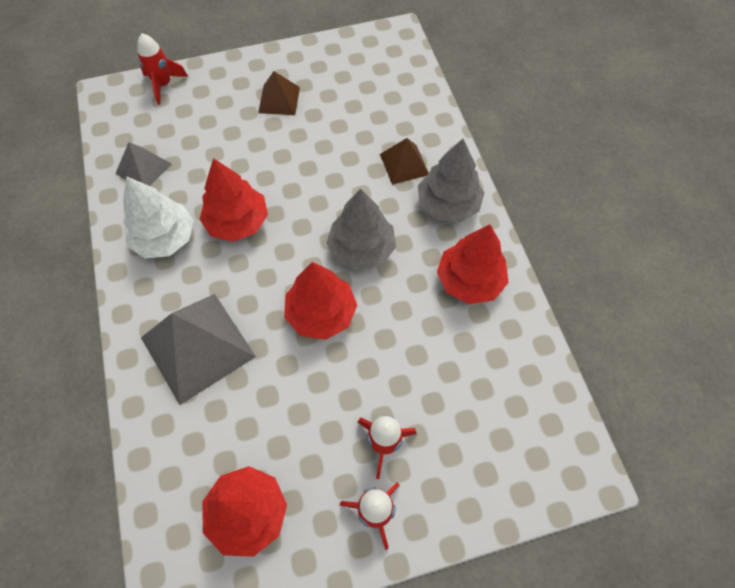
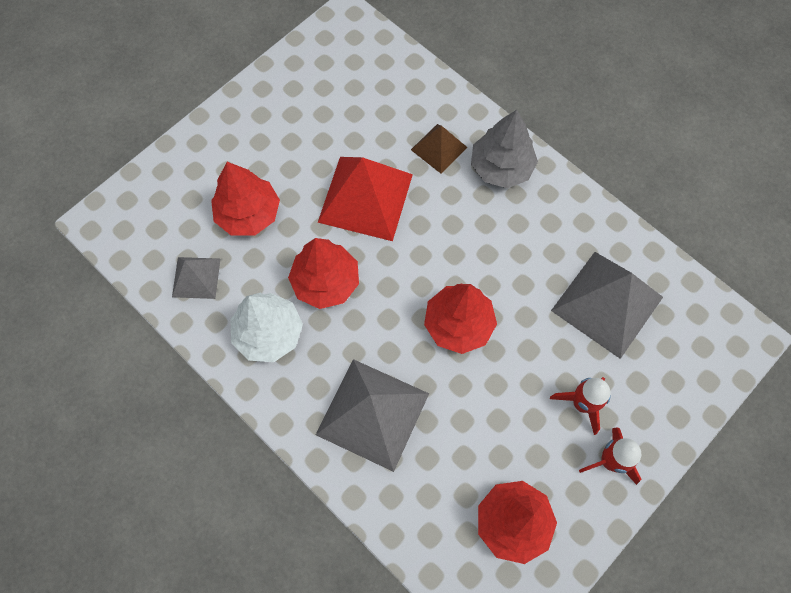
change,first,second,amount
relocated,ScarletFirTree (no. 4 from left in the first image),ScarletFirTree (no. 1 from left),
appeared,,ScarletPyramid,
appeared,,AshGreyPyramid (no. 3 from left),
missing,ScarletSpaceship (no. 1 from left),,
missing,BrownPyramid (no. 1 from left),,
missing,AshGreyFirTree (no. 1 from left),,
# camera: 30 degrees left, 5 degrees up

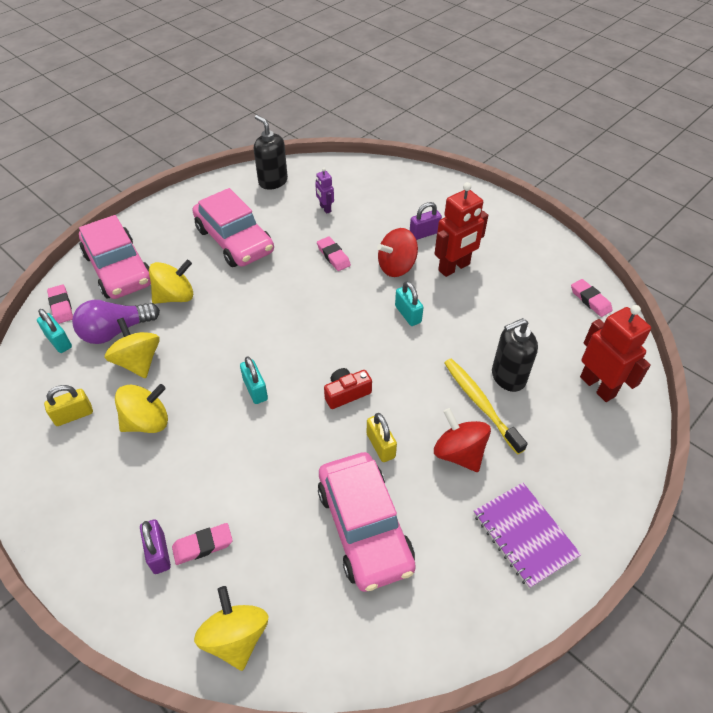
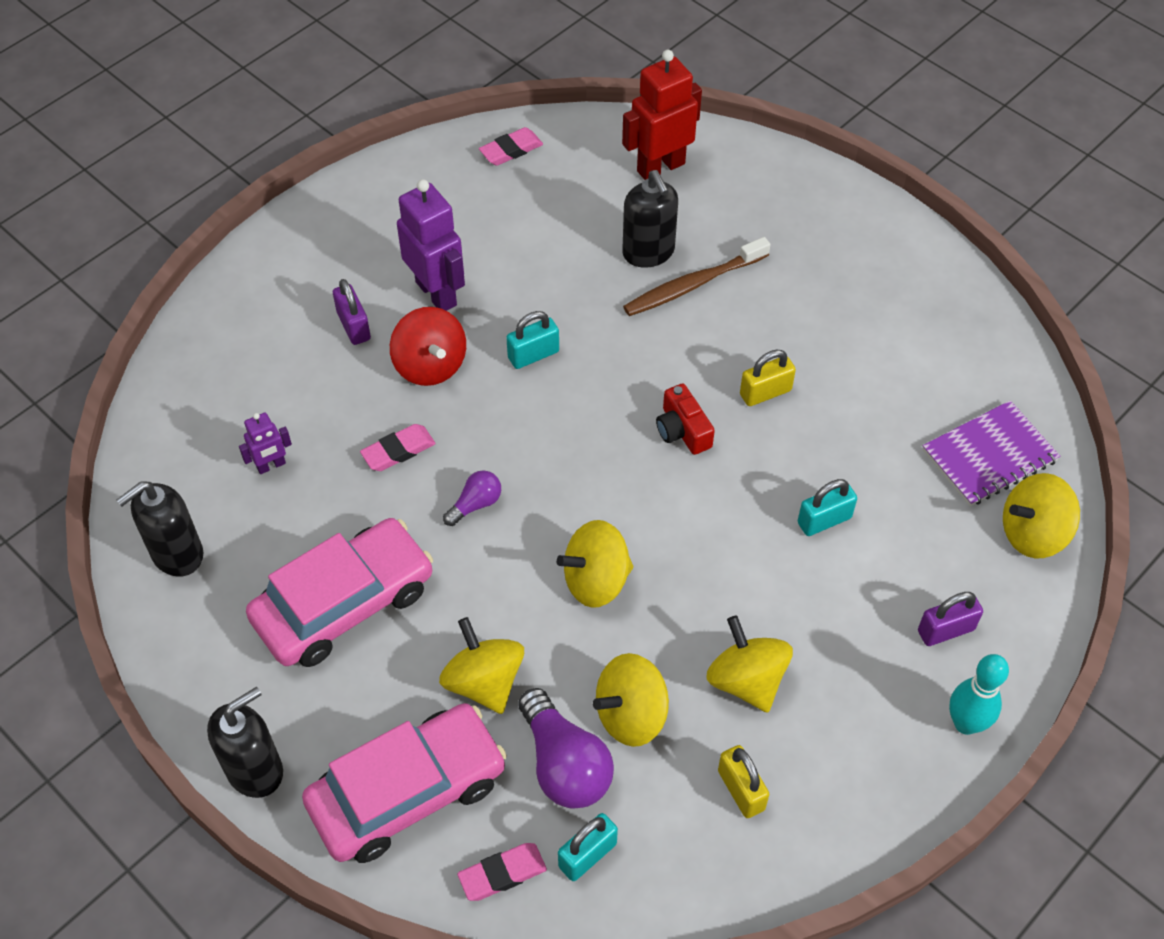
change,first,second,amount
appeared,,JetBlackSoapPump (no. 2 from left),
colour,ScarletRobotFigure (no. 1 from left),VioletRobotFigure (no. 2 from left),
appeared,,VioletLightBulb (no. 1 from left),
appeared,,YellowToyTop (no. 2 from left),
colour,YellowDentalBrush,BrownDentalBrush,
relocated,TealLock (no. 2 from left in the first image),TealLock (no. 3 from left),
relocated,VioletExerciseBook,,
appeared,,TealBowlingPin,
missing,RosyGumEraser (no. 2 from left),,
missing,RosyAutomobile (no. 3 from left),,
missing,ScarletToyTop (no. 2 from left),,
# camera: 90 degrees left, 5 degrees up

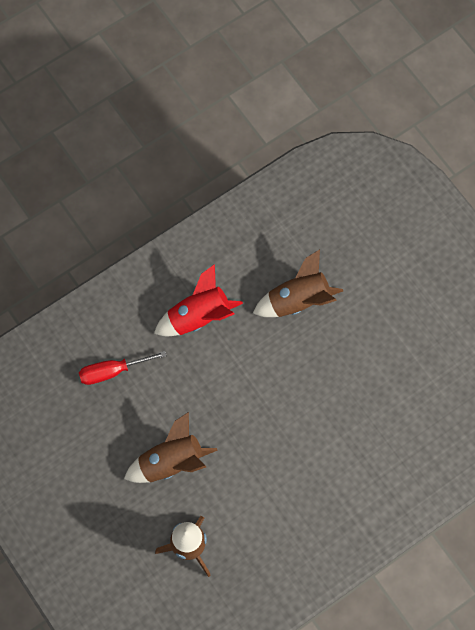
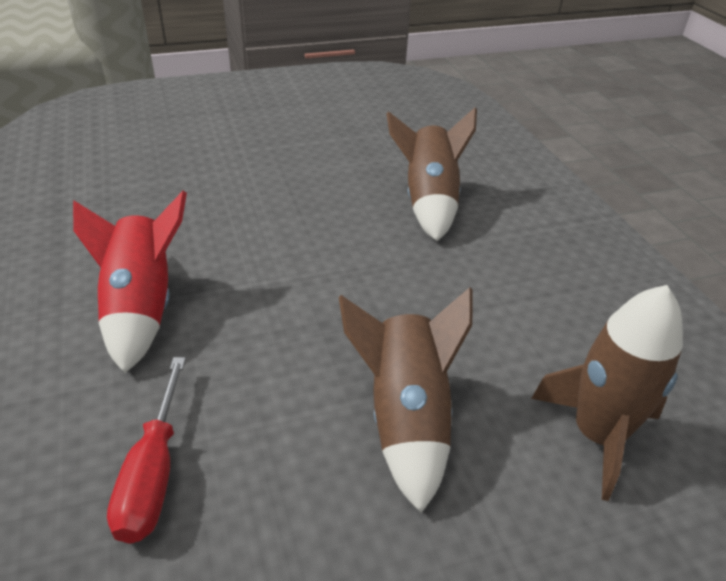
change,first,second,amount
relocated,BrownSpaceship (no. 3 from left in the first image),BrownSpaceship (no. 2 from left),
# camera: 75 degrees left, 30 degrees down

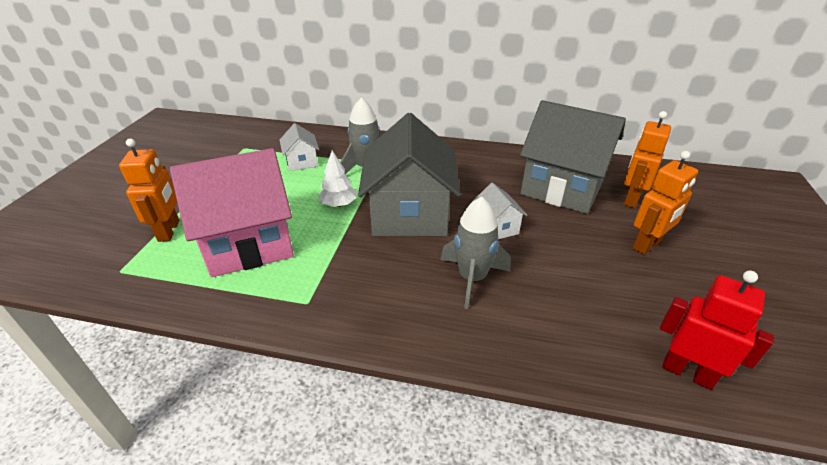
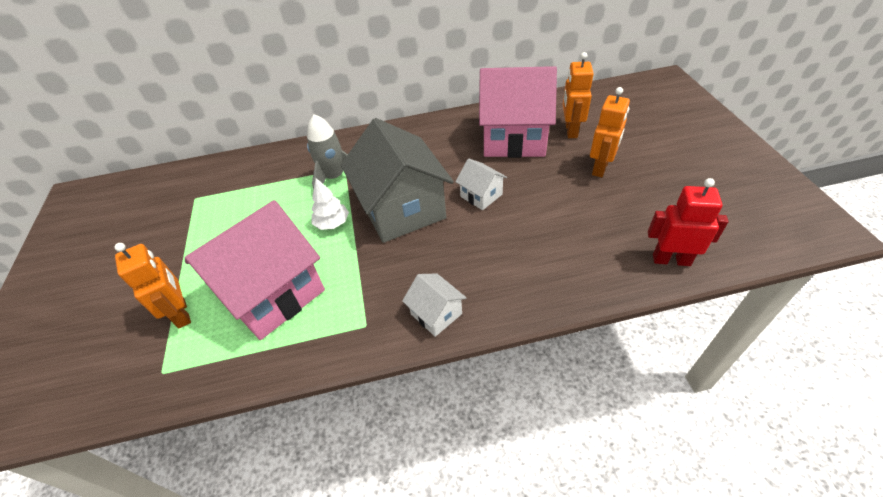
change,first,second,amount
relocated,PureWhiteCottage (no. 1 from left),,
colour,AshGreyCottage (no. 2 from left),RosyCottage (no. 2 from left),
missing,AshGreySpaceship (no. 2 from left),,
# camera: 20 degrees left, 10 degrees up

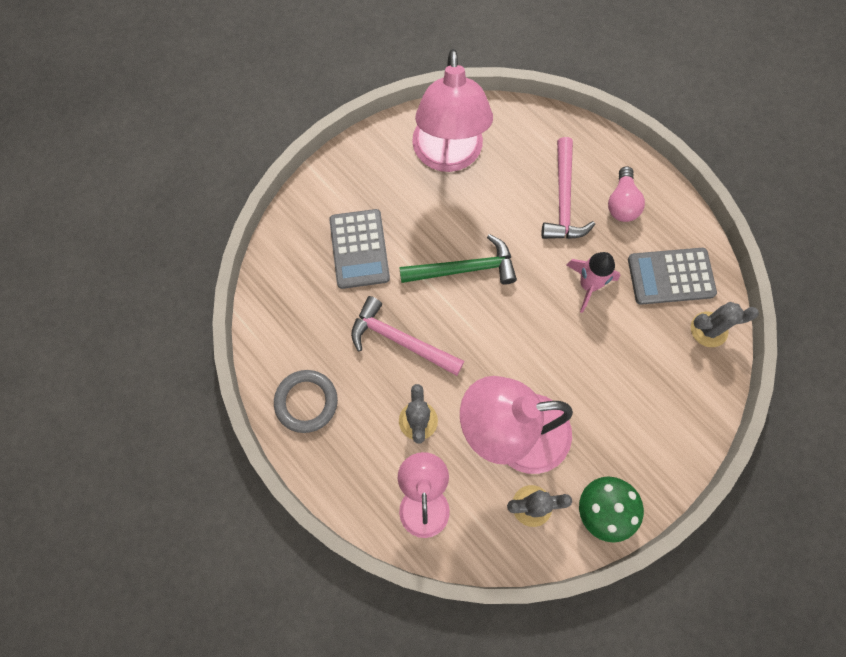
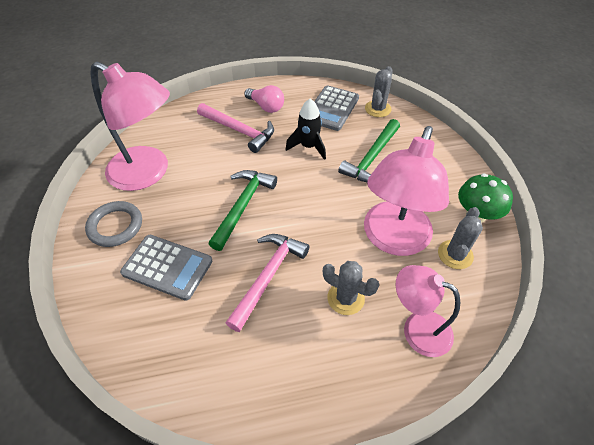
change,first,second,amount
relocated,AshGreyTorus,,
spun,RosyHammer (no. 1 from left in the first image),RosyHammer (no. 2 from left),150 degrees clockwise
colour,RosySpaceship,JetBlackSpaceship,
appeared,,GreenHammer (no. 2 from left),
# camera: 60 degrees left, 20 degrees down

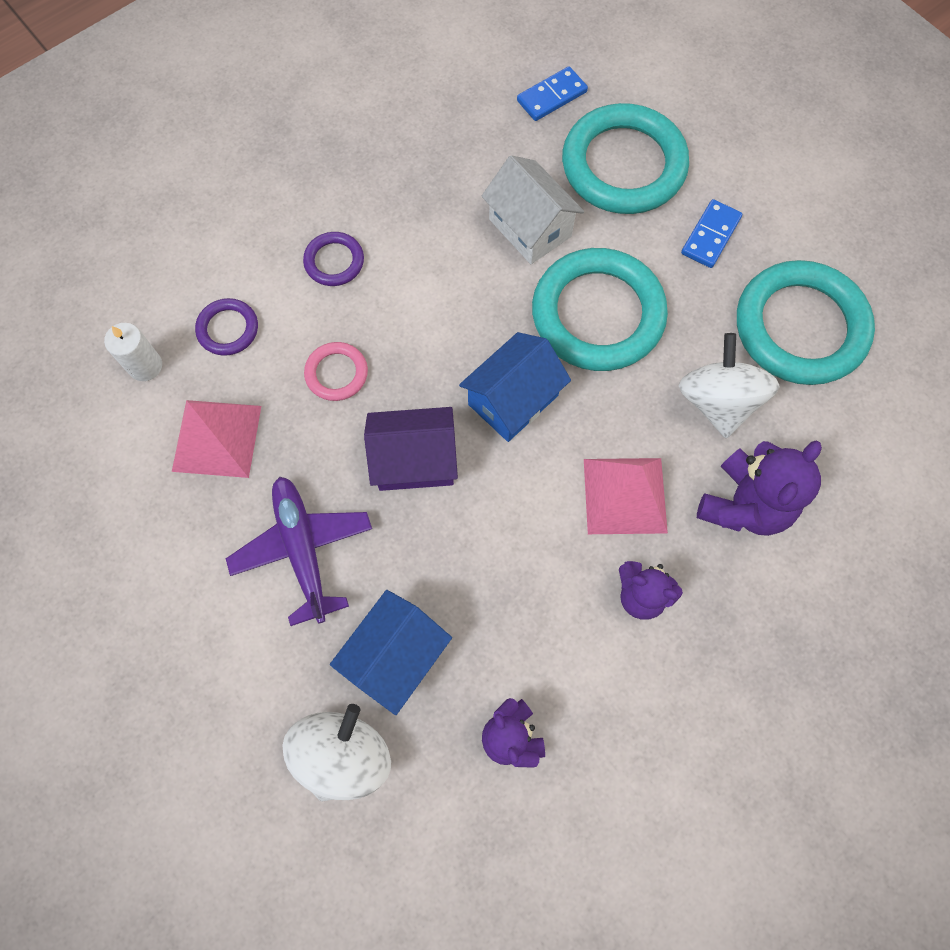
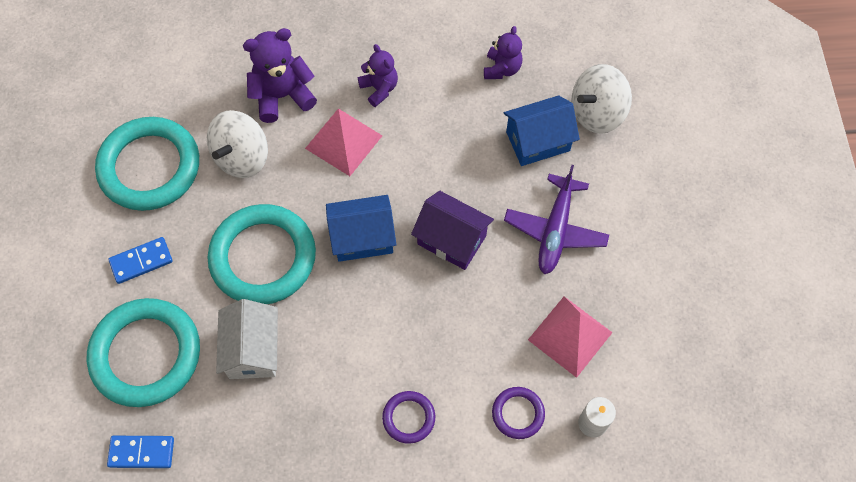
change,first,second,amount
missing,RosyTorus,,
# camera: 145 degrees left, 5 degrees down

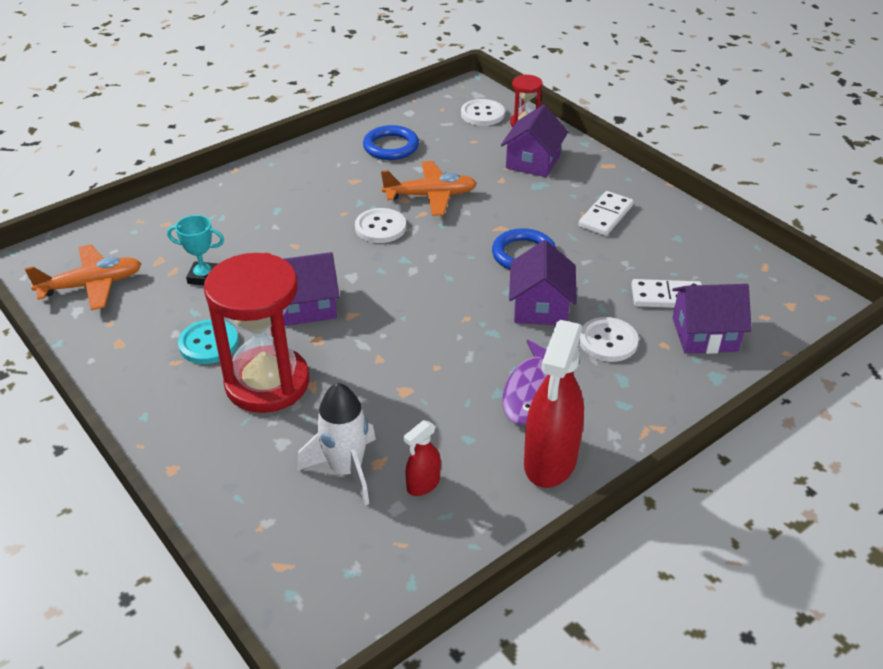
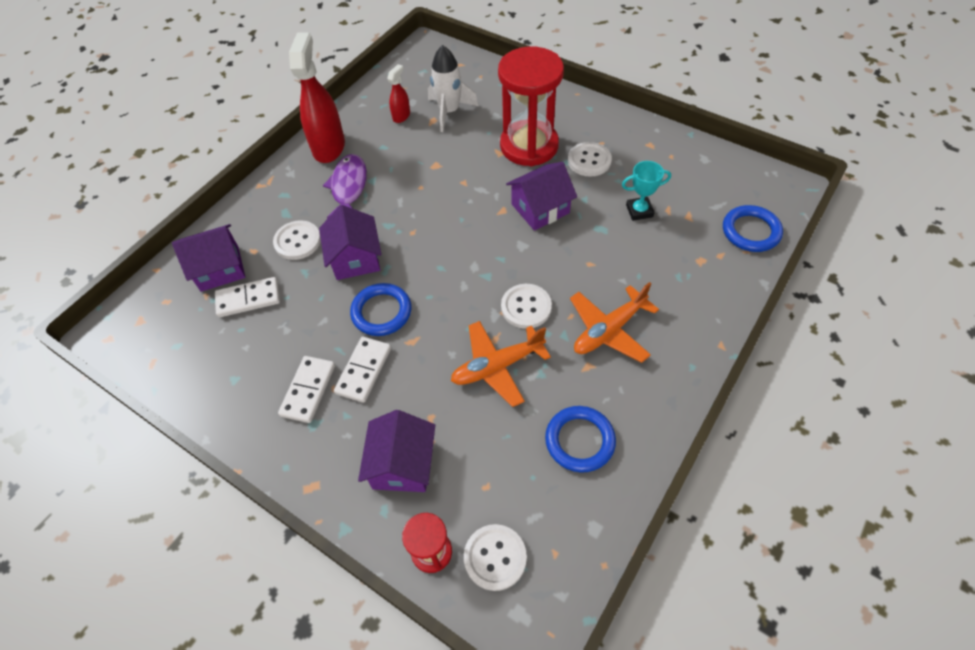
change,first,second,amount
appeared,,PureWhiteDominoPiece (no. 3 from left),
colour,TealButton,PureWhiteButton (no. 4 from left),
relocated,OrangeColouredAeroplane (no. 1 from left in the first image),OrangeColouredAeroplane (no. 2 from left),
appeared,,BlueTorus (no. 3 from left),
# camera: 165 degrees right, 15 degrees up

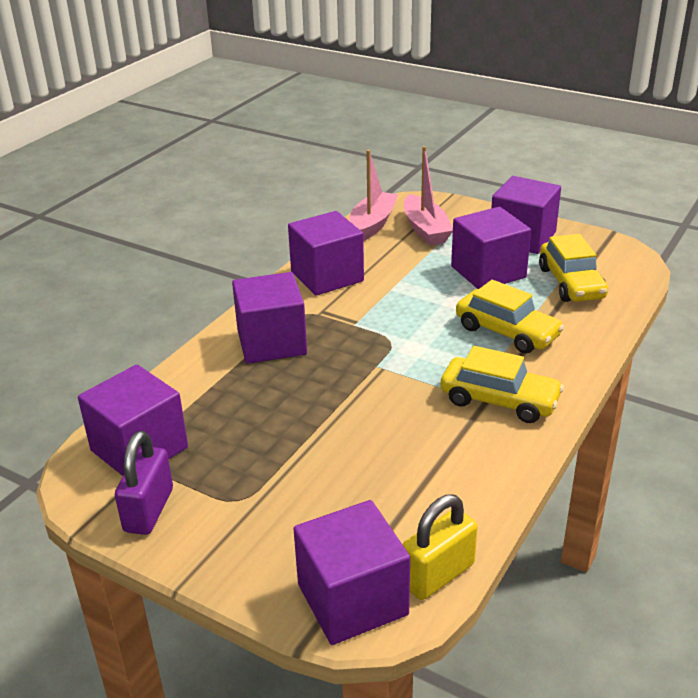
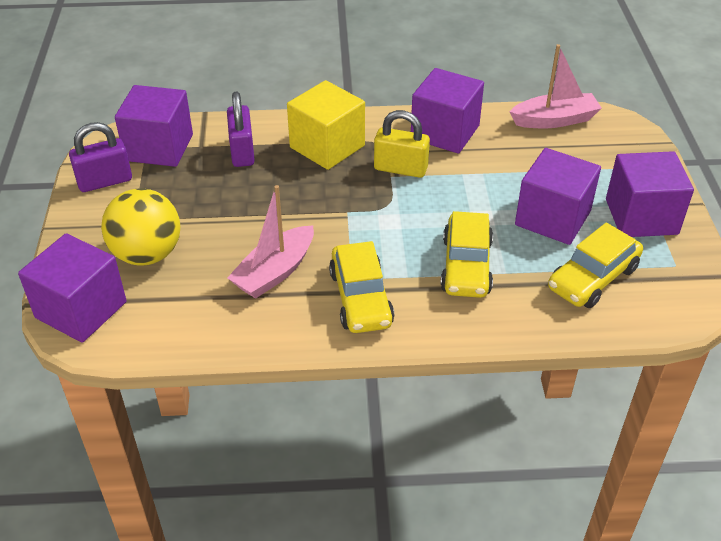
change,first,second,amount
appeared,,YellowSphere,
appeared,,VioletLock (no. 2 from left),
relocated,RosyToyBoat (no. 2 from left in the first image),RosyToyBoat (no. 1 from left),
colour,VioletCube (no. 2 from left),YellowCube,
relocated,YellowLock,,
# camera: 55 degrees right, 10 degrees up

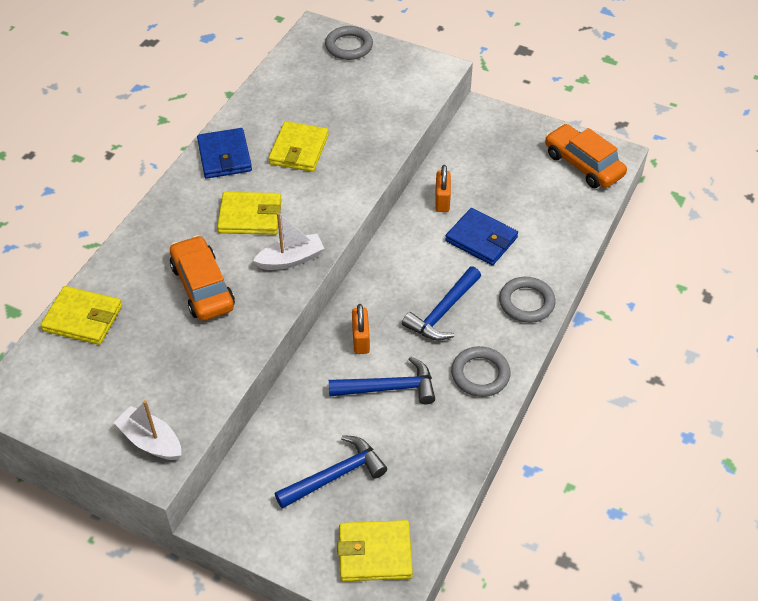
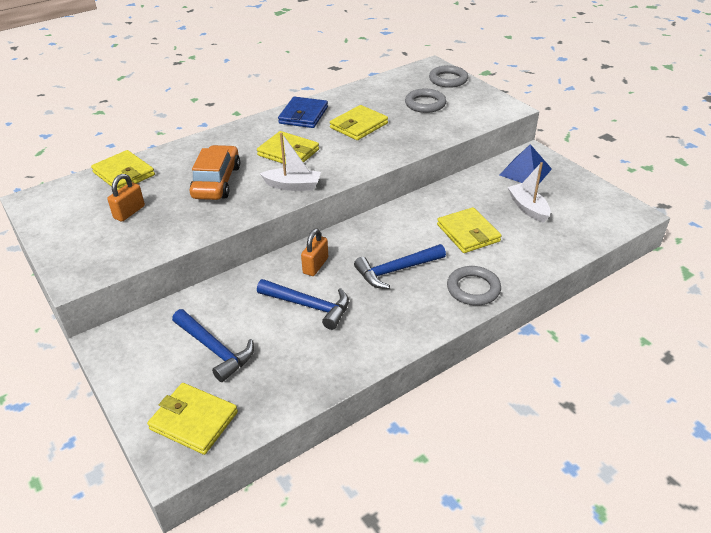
change,first,second,amount
relocated,OrangeColouredLock (no. 2 from left in the first image),OrangeColouredLock (no. 1 from left),
spun,BlueHammer (no. 1 from left),,45 degrees clockwise
relocated,AshGreyTorus (no. 2 from left in the first image),AshGreyTorus (no. 1 from left),
colour,BlueCardWallet (no. 2 from left),YellowCardWallet (no. 5 from left),
appeared,,BluePyramid,
relocated,PureWhiteToyBoat (no. 1 from left in the first image),PureWhiteToyBoat (no. 2 from left),
missing,OrangeColouredAutomobile (no. 2 from left),,
# camera: 30 degrees right, 10 degrees down

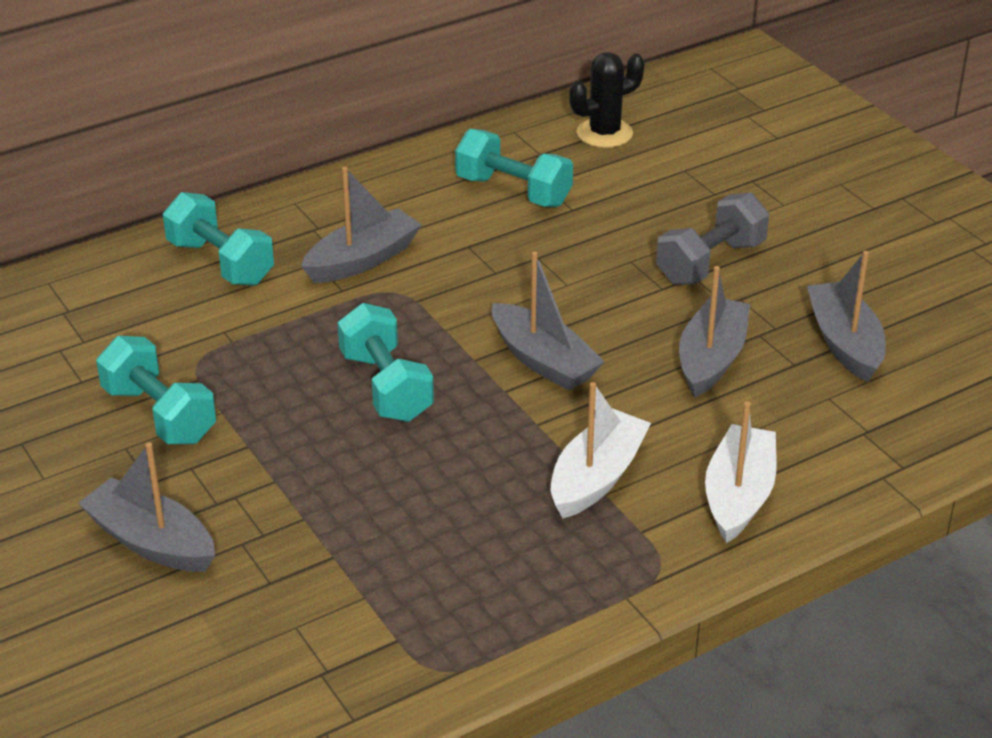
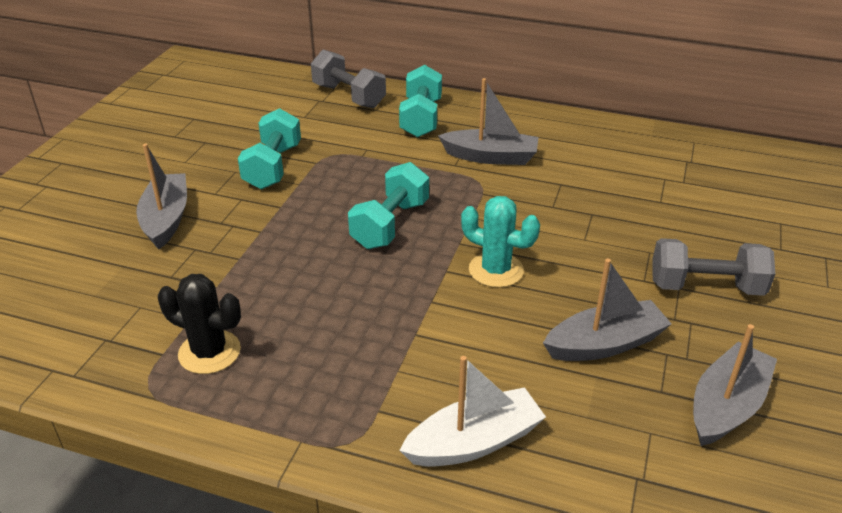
change,first,second,amount
relocated,JetBlackSaguaroCactus,,
appeared,,AshGreyDumbbell (no. 1 from left),
exchanged,AshGreyToyBoat (no. 3 from left),TealSaguaroCactus,
missing,TealDumbbell (no. 4 from left),,
missing,PureWhiteToyBoat (no. 1 from left),,
# camera: 50 degrees right, 0 degrees up

